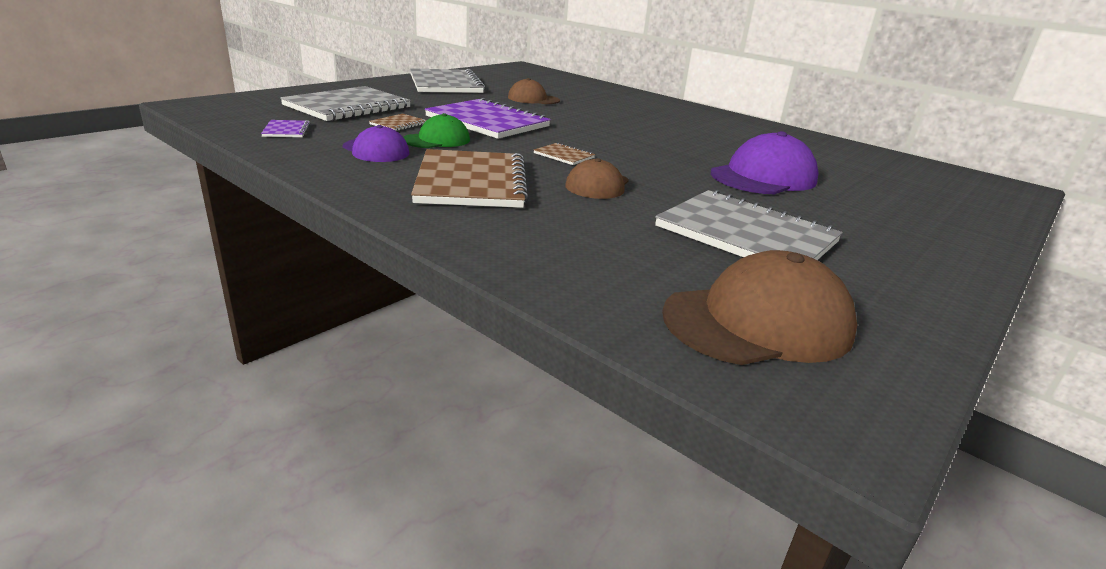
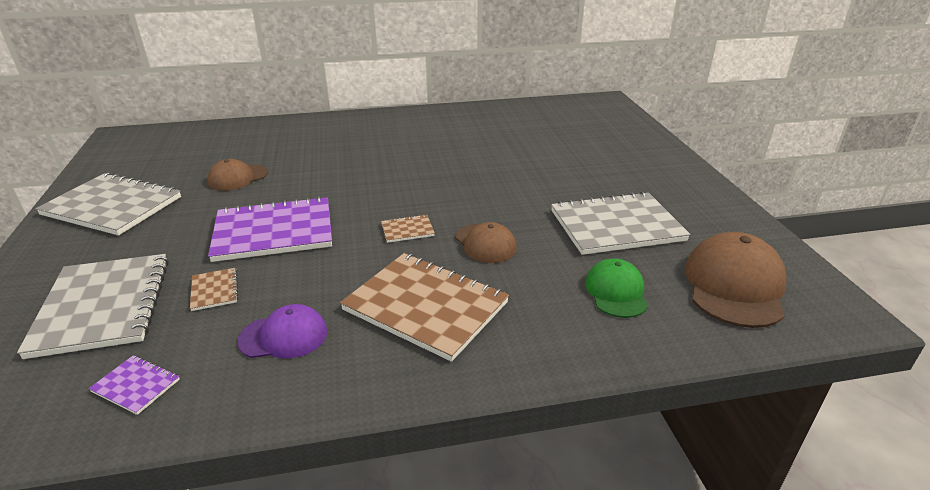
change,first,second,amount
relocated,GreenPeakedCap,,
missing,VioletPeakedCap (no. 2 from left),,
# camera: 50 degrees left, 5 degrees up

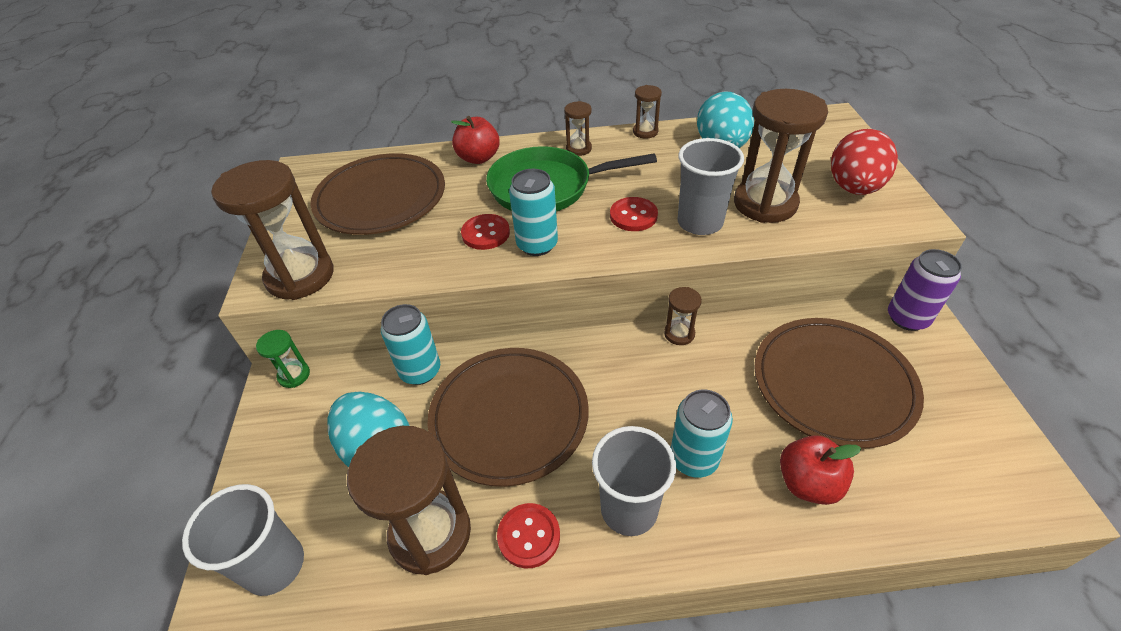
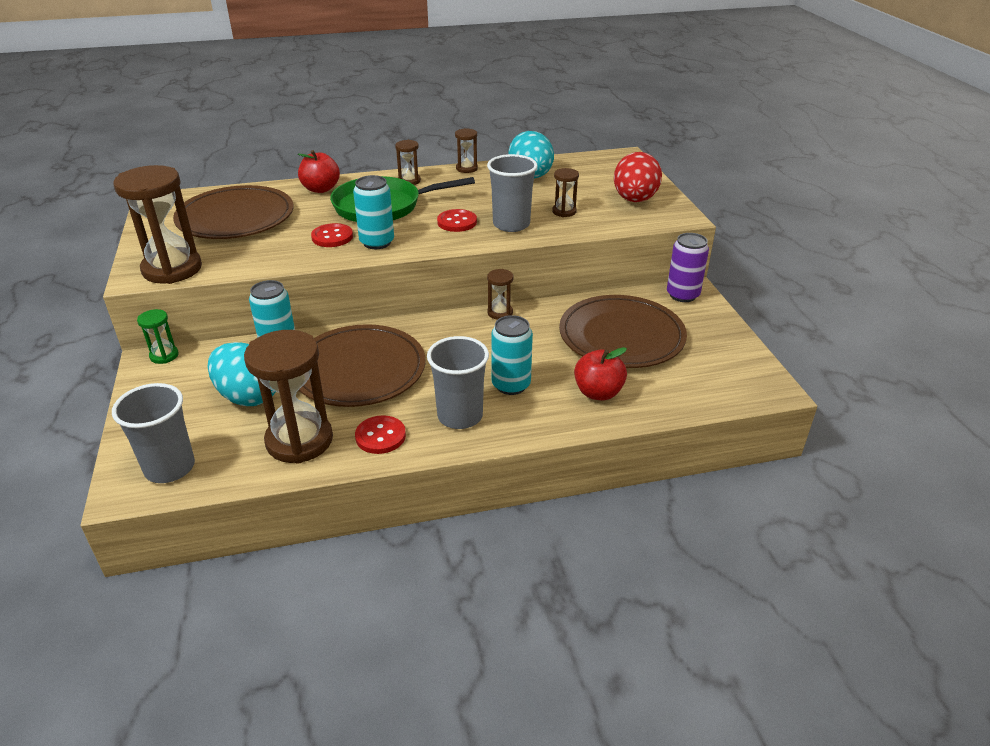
change,first,second,amount
size,BrownHourglass (no. 6 from left),,x0.47
# camera: 10 degrees left, 10 degrees down

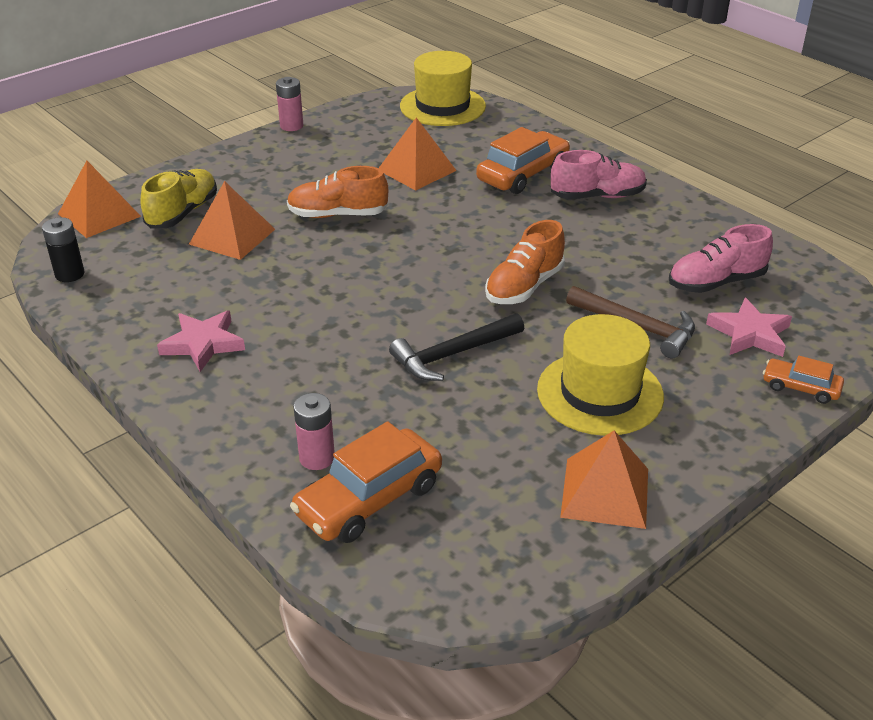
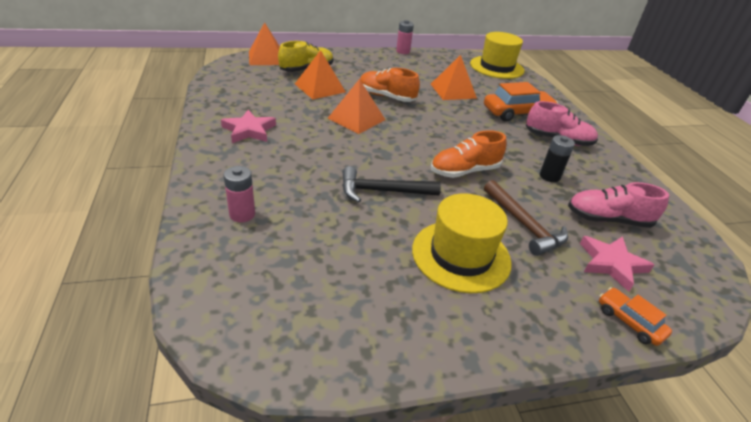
change,first,second,amount
relocated,OrangeColouredPyramid (no. 4 from left in the first image),OrangeColouredPyramid (no. 3 from left),
relocated,JetBlackBattery,,
missing,OrangeColouredAutomobile (no. 1 from left),,
# camera: 25 degrees right, 0 degrees up

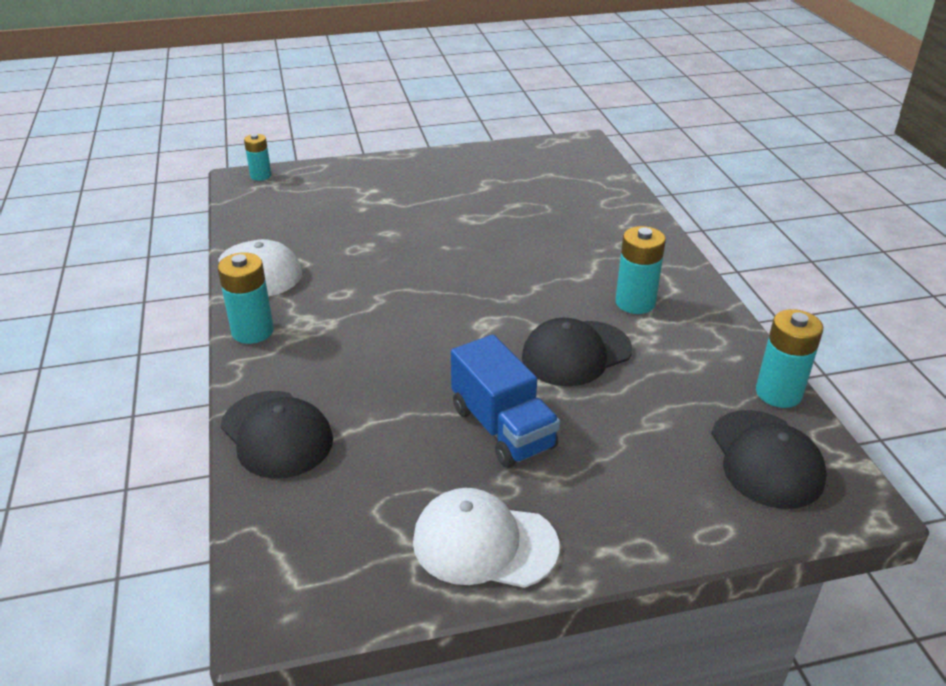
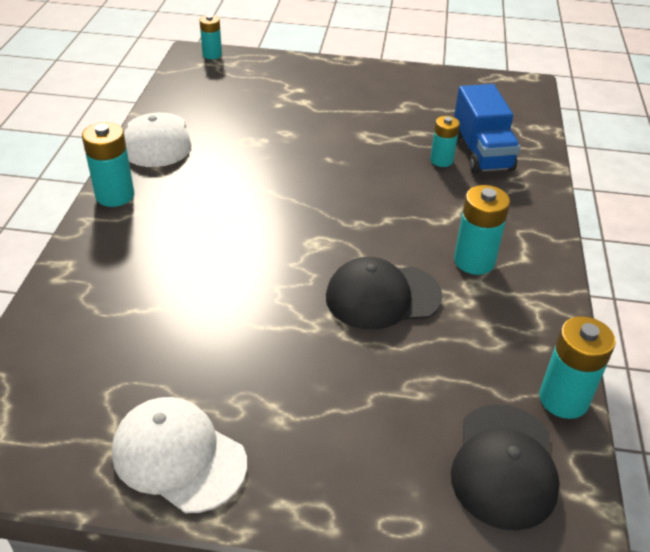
change,first,second,amount
appeared,,TealBattery (no. 3 from left),
relocated,BlueToyTruck,,
missing,JetBlackPeakedCap (no. 1 from left),,
# camera: 20 degrees right, 5 degrees up

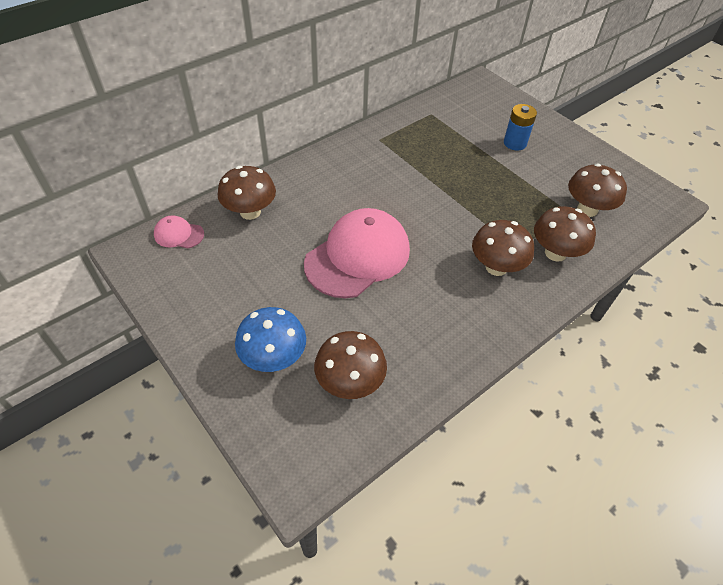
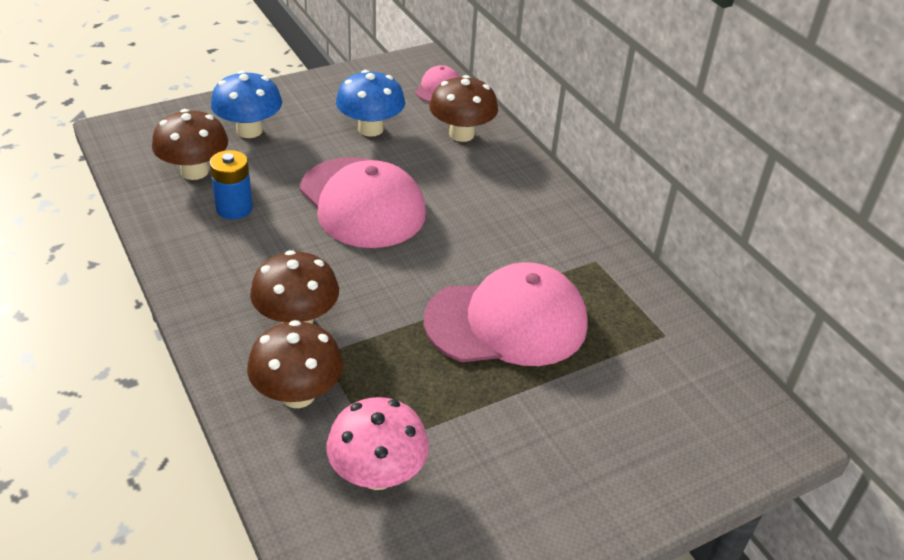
change,first,second,amount
relocated,BlueBattery,,
colour,BrownToadstool (no. 5 from left),RosyToadstool,
appeared,,BlueToadstool (no. 2 from left),
appeared,,RosyPeakedCap (no. 3 from left),
# camera: 100 degrees right, 10 degrees down

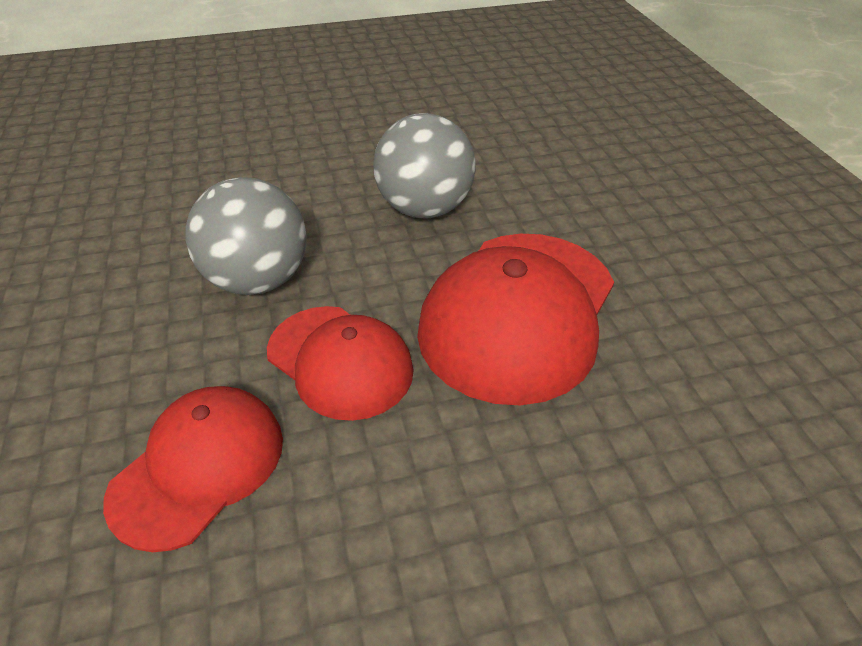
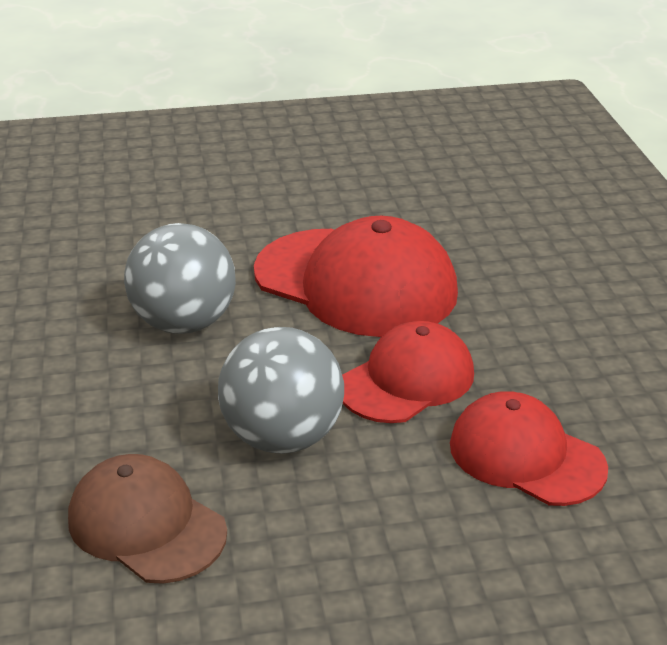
change,first,second,amount
appeared,,BrownPeakedCap,
# camera: 85 degrees left, 10 degrees down

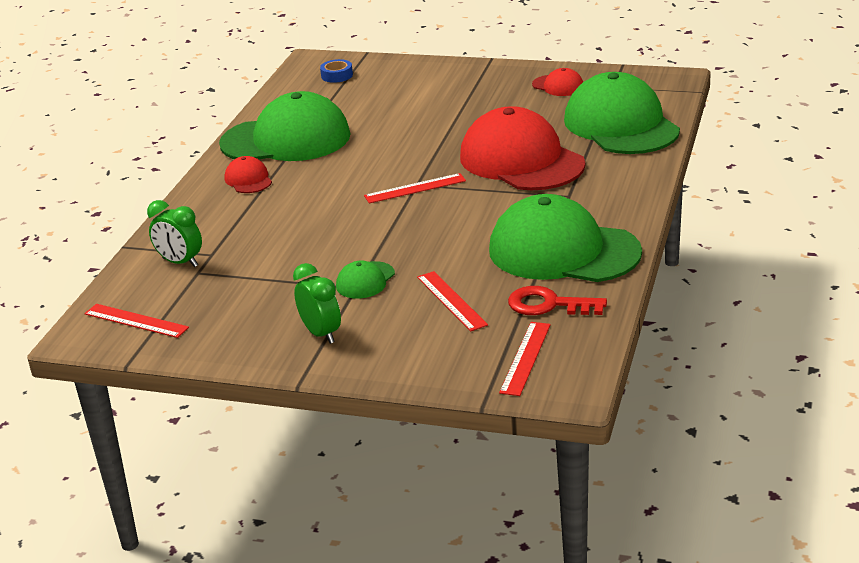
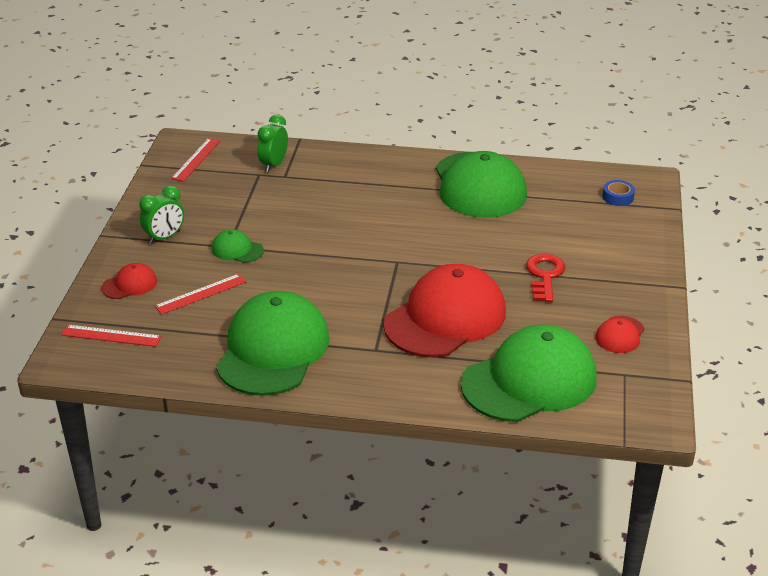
change,first,second,amount
relocated,ScarletPeakedCap (no. 1 from left),,
relocated,ScarletKey,,
missing,ScarletStraightedge (no. 2 from left),,
# camera: 80 degrees right, 5 degrees up

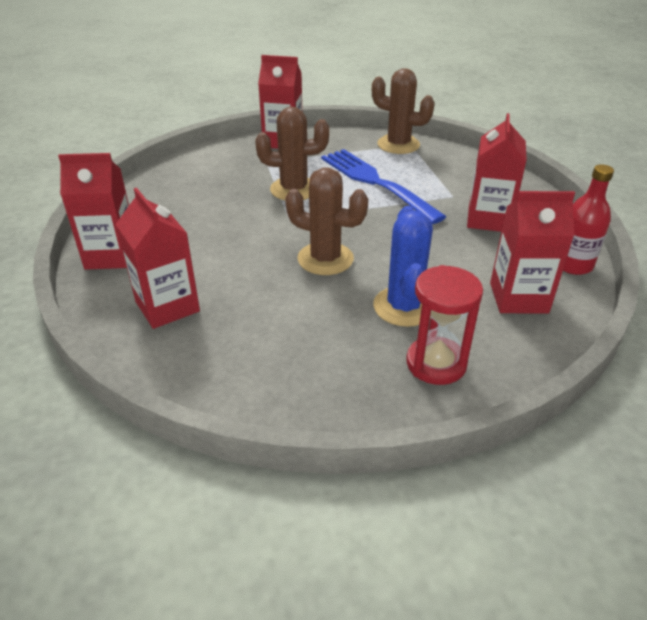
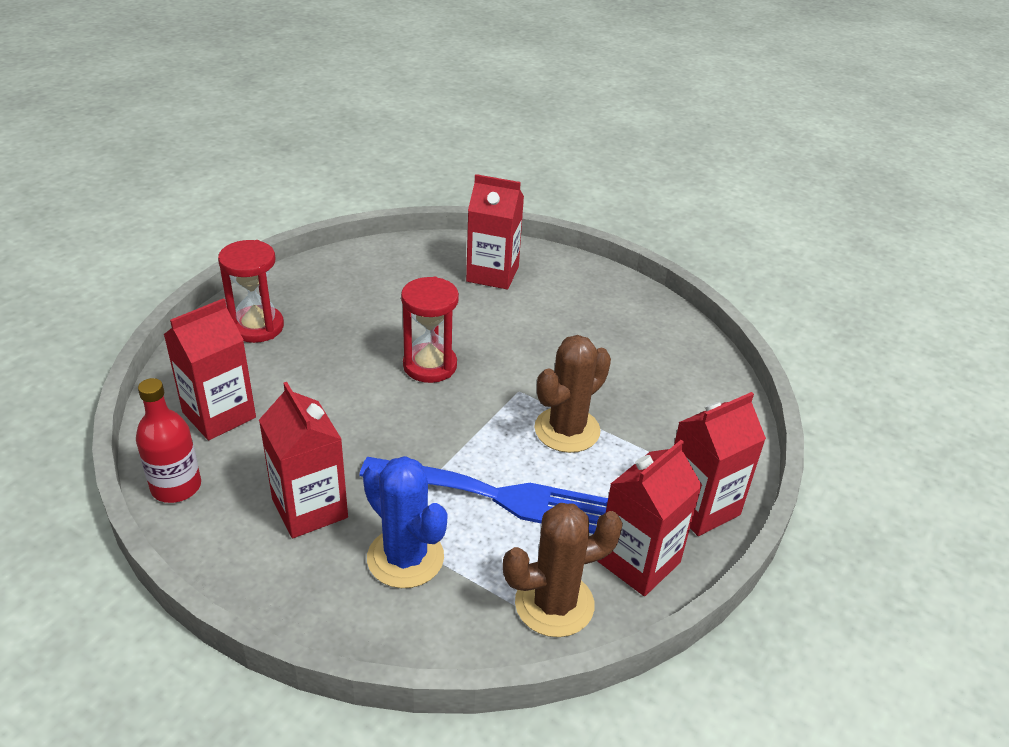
change,first,second,amount
relocated,BlueSaguaroCactus,,
exchanged,BrownSaguaroCactus (no. 2 from left),ScarletHourglass (no. 2 from left),
relocated,ScarletJuiceCarton (no. 1 from left in the first image),ScarletJuiceCarton (no. 4 from left),
# camera: 135 degrees right, 0 degrees up

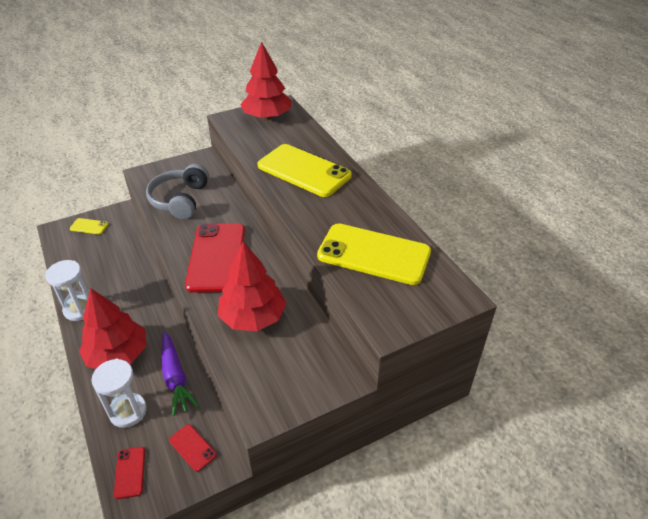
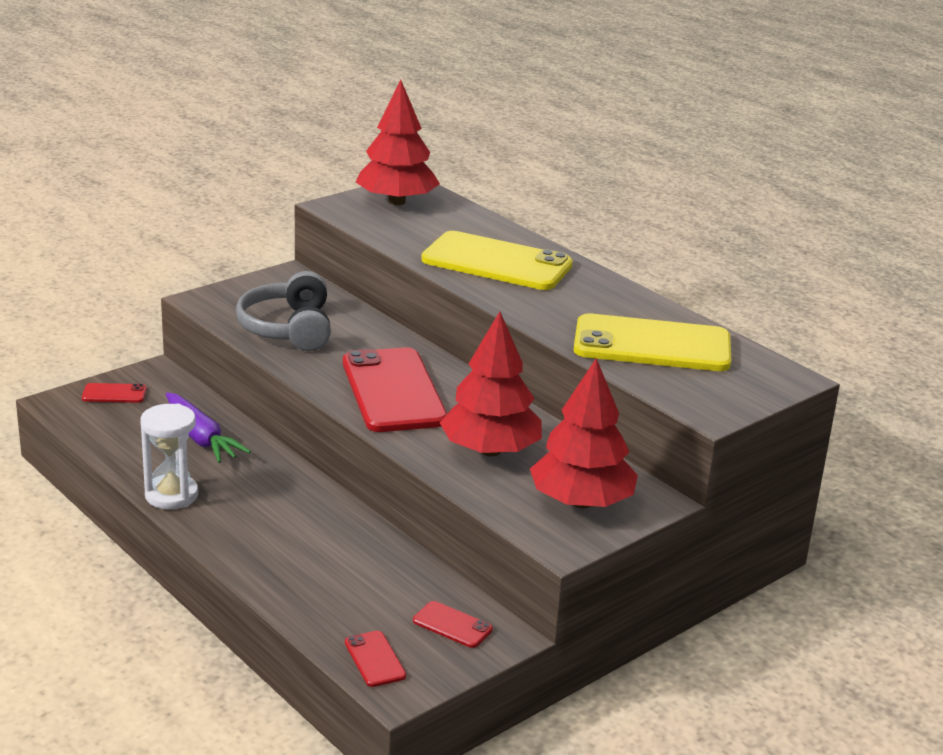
change,first,second,amount
colour,YellowMobilePhone (no. 1 from left),ScarletMobilePhone (no. 1 from left),
relocated,VioletCarrot,,
relocated,ScarletFirTree (no. 1 from left in the first image),ScarletFirTree (no. 3 from left),
missing,PureWhiteHourglass (no. 2 from left),,
# camera: 15 degrees left, 15 degrees down

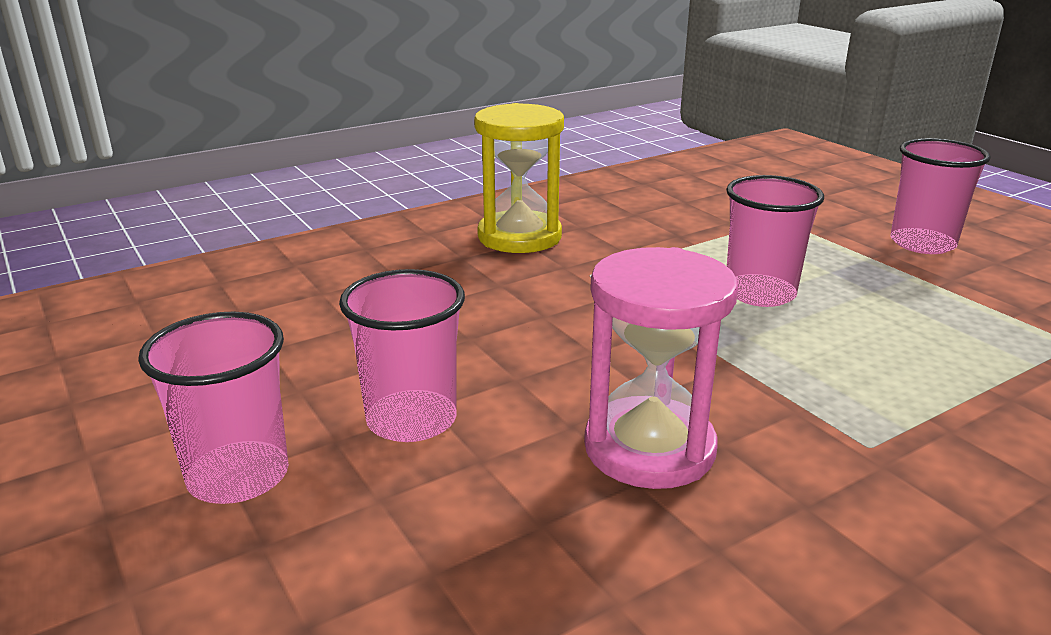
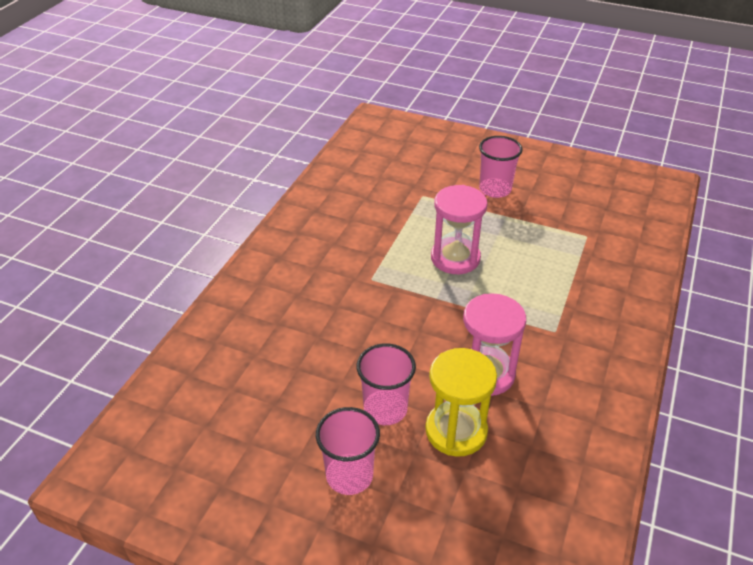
change,first,second,amount
relocated,YellowHourglass,,
exchanged,RosyTumbler (no. 3 from left),RosyHourglass (no. 1 from left),
# camera: 35 degrees left, 15 degrees up

